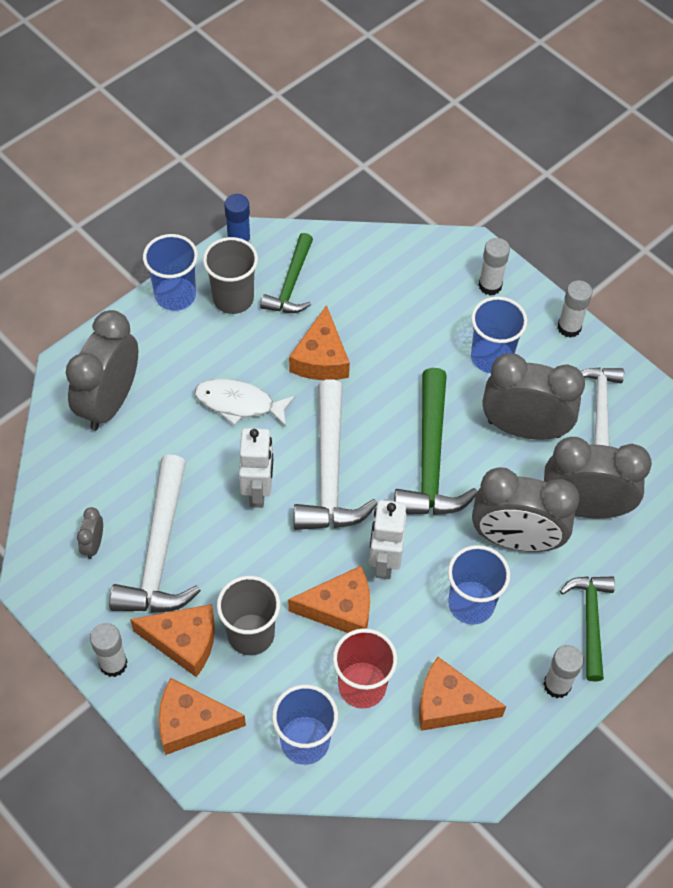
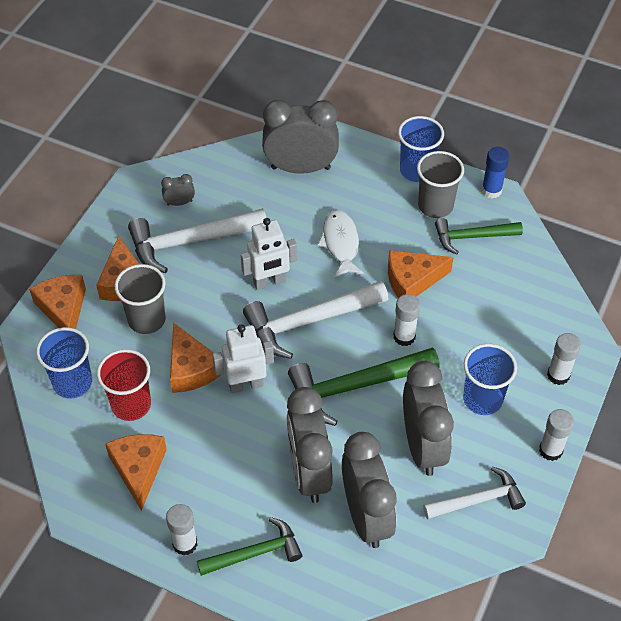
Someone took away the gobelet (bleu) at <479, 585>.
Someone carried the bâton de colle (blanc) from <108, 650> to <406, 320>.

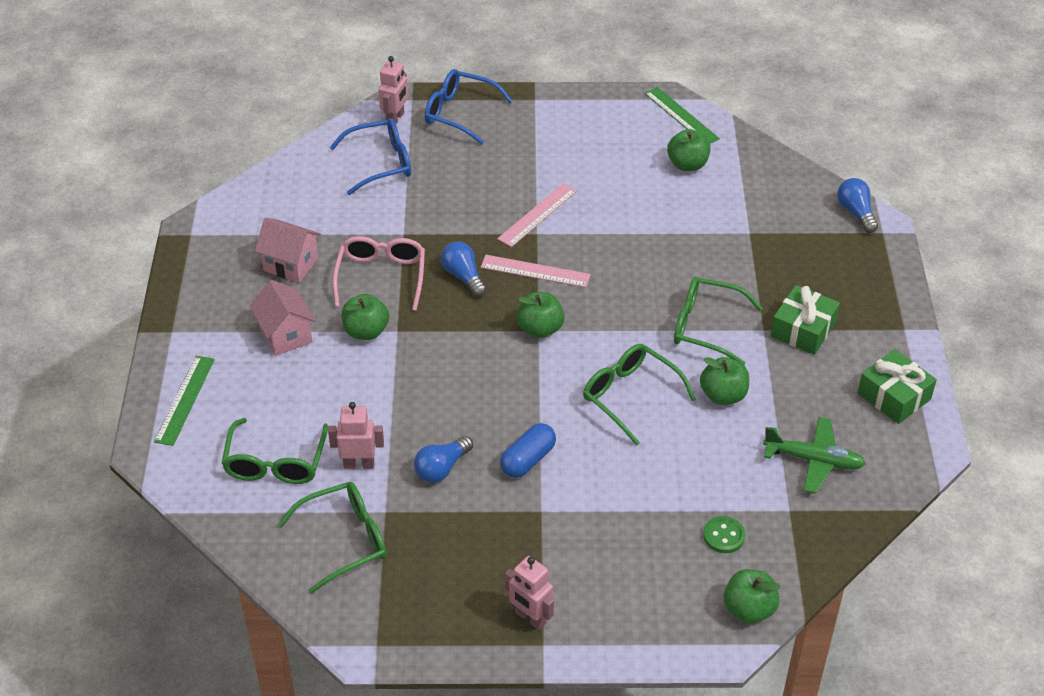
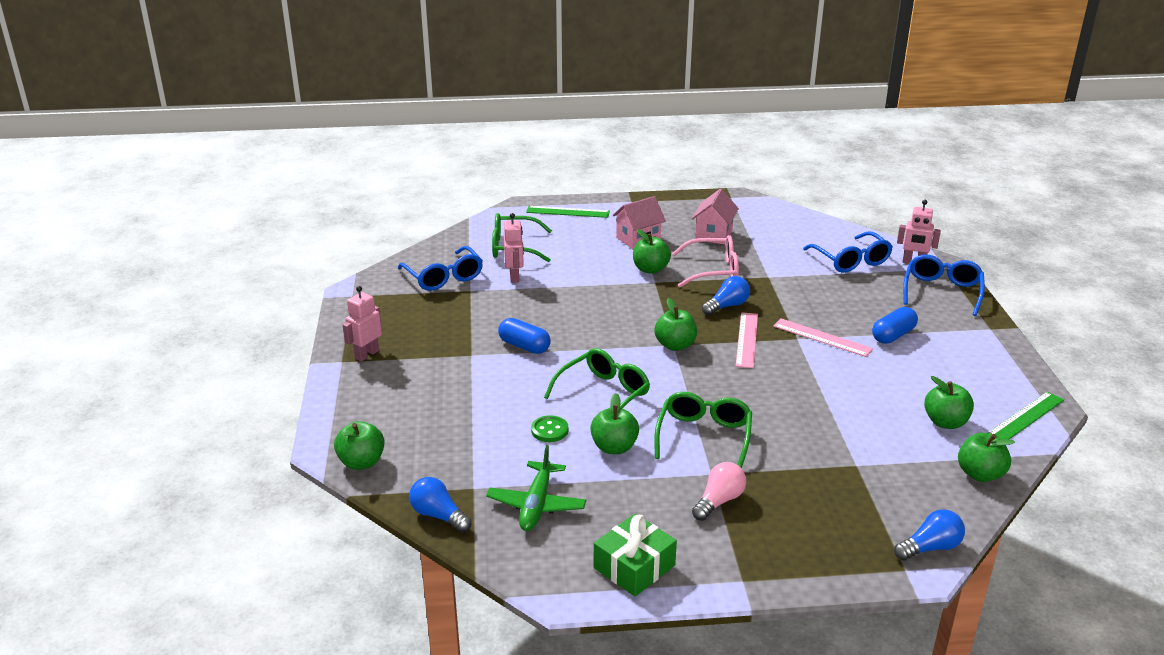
Someone swapped the cadeau (vert) at <805, 320> for the ampoule (rose) at <719, 491>.
Someone carried the ampoule (bleu) from <443, 459> to <440, 504>.
Someone repainted the lunettes (vert) at <332, 537>, which became the lunettes (bleu) at <440, 268>.
Someone carried the bouton (vert) from <724, 534> to <549, 428>.
Someone put down the gélule (bleu) at <895, 325>.
Someone put down the pomme (vert) at <986, 457>.

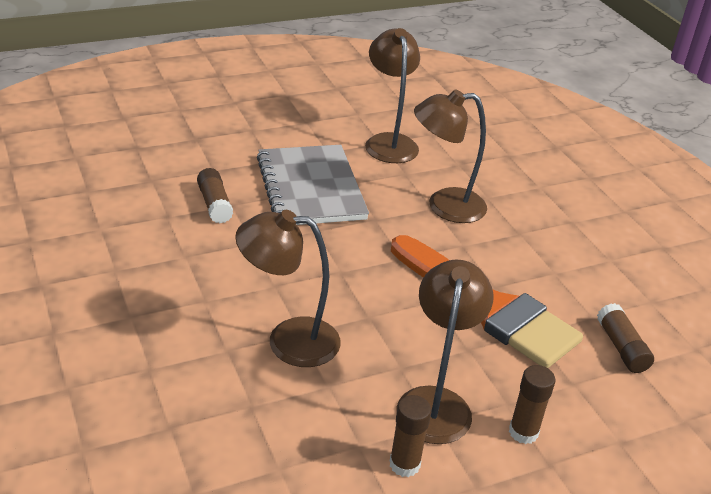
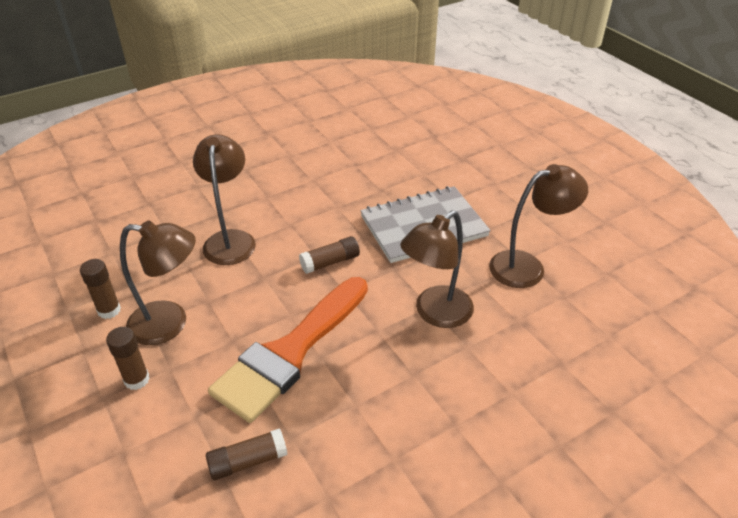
Someone rotated the lampe (marron) at <450, 156> by 120 degrees counterclockwise.
Someone carried the bâton de colle (marron) from <215, 195> to <329, 255>.

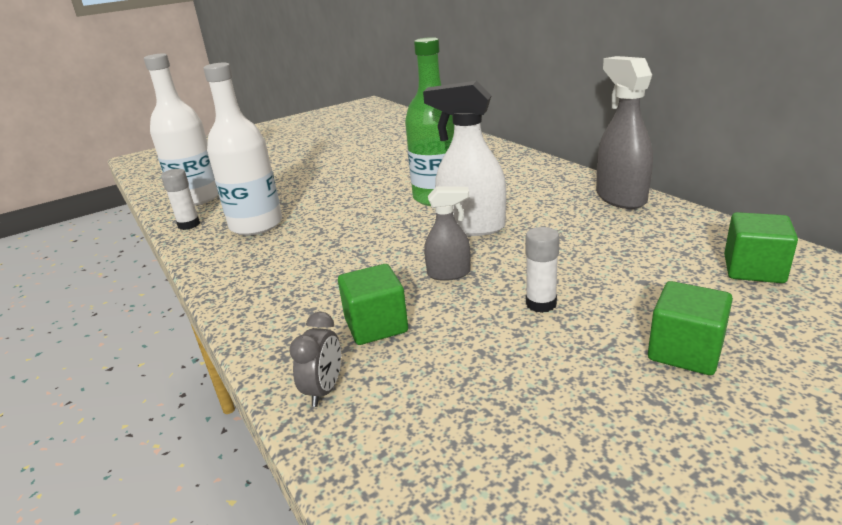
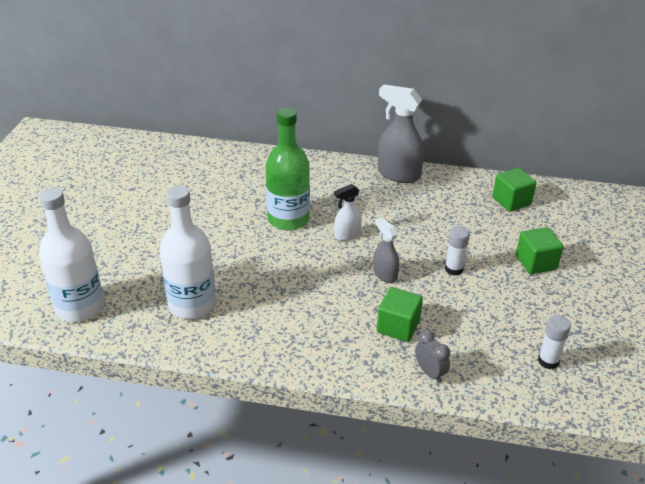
Someone scaled the vaporisateur (blanc) at <464, 158> by 0.57.
Someone carried the bâton de colle (blanc) from <180, 199> to <554, 342>.
Someone rotated the vaporisateur (gris) at <447, 234> by 75 degrees counterclockwise.

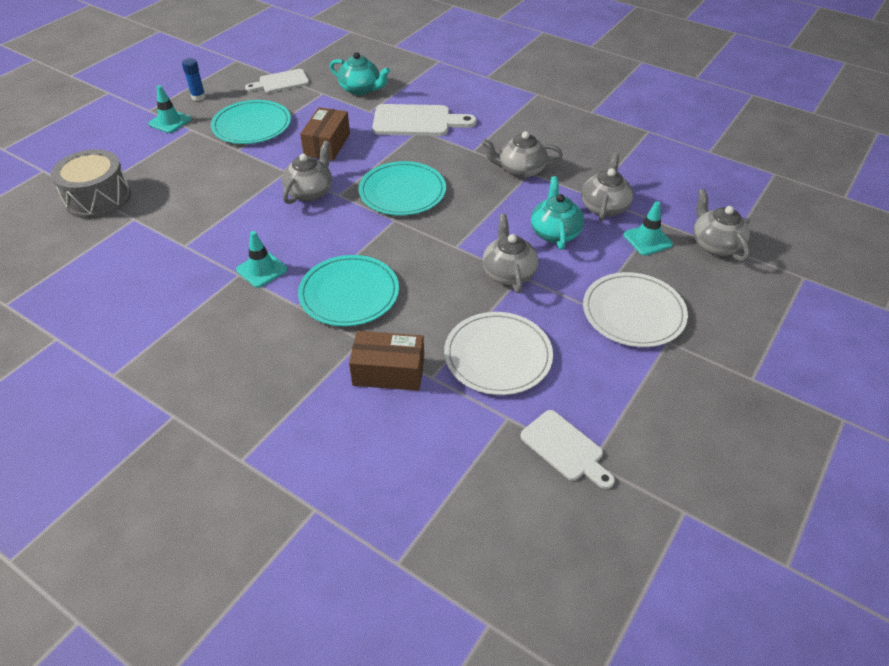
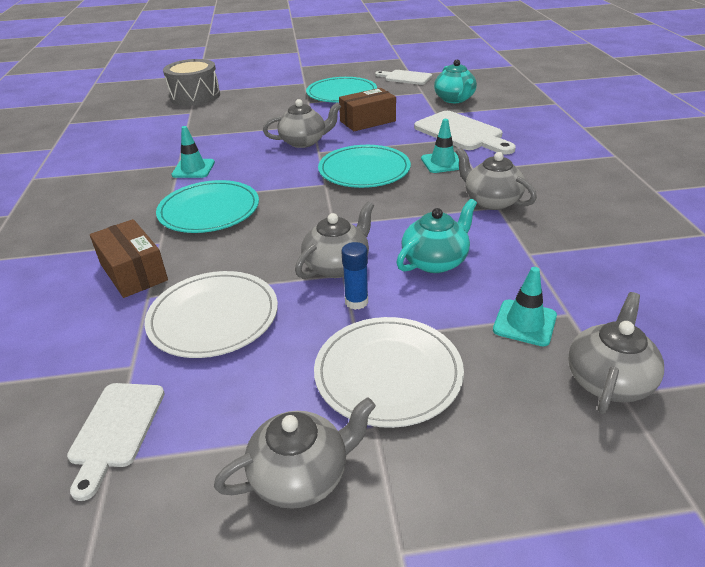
Someone carried the bâton de colle (bleu) from <194, 79> to <354, 276>.
Someone carried the cône de chantier (turquoise) from <169, 109> to <440, 146>.
Someone carried the théière (gris) from <607, 187> to <295, 453>.

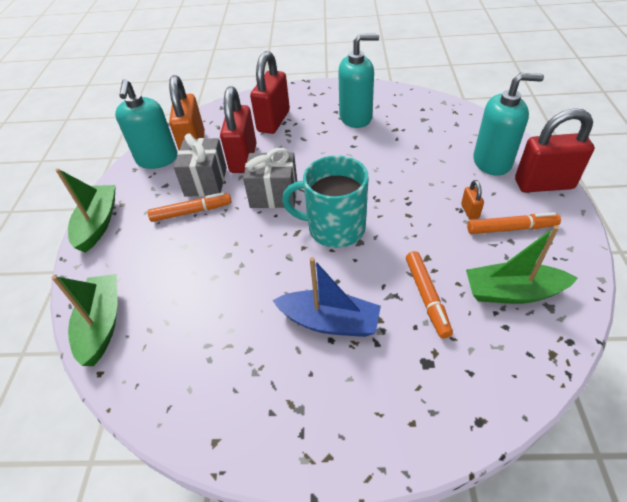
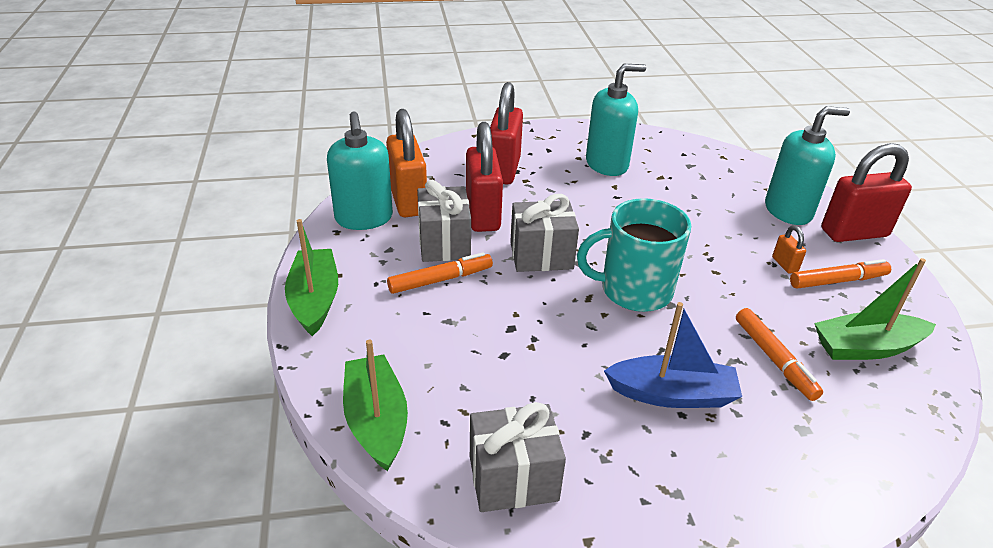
Someone put down the cadeau (gris) at <518, 457>.

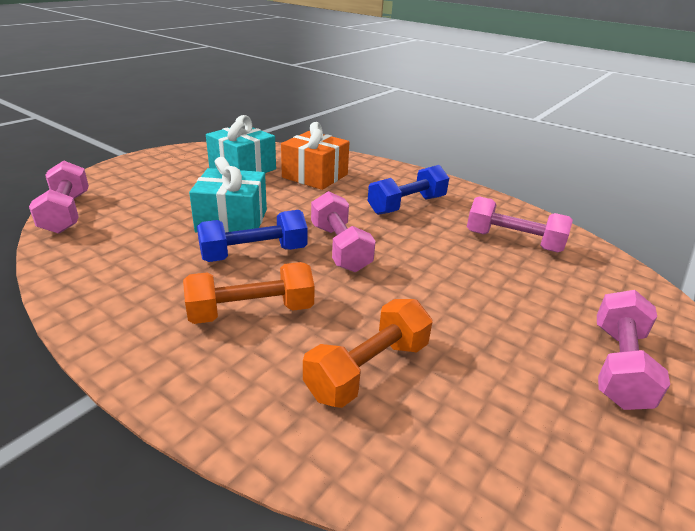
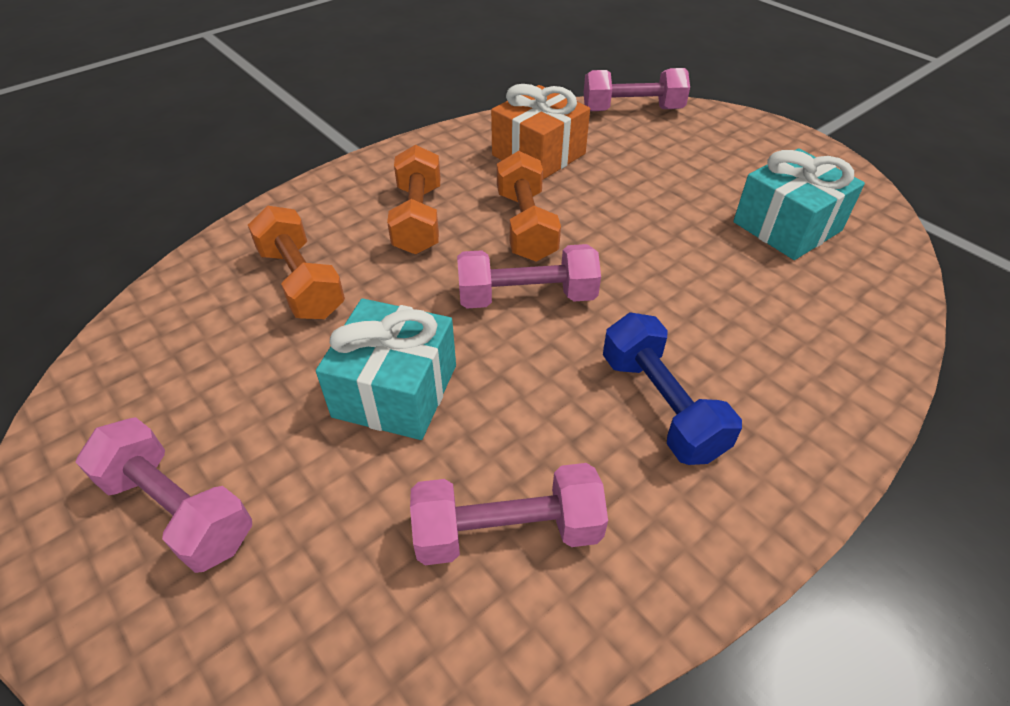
Someone carried the cadeau (orange) from <315, 156> to <540, 132>.
Someone carried the cadeau (turquoise) from <228, 195> to <386, 369>.
Someone rotated the haltère (rose) at <520, 224> by 45 degrees clockwise.
Someone repainted the haltère (bleu) at <252, 236>, which became the haltère (orange) at <529, 206>.

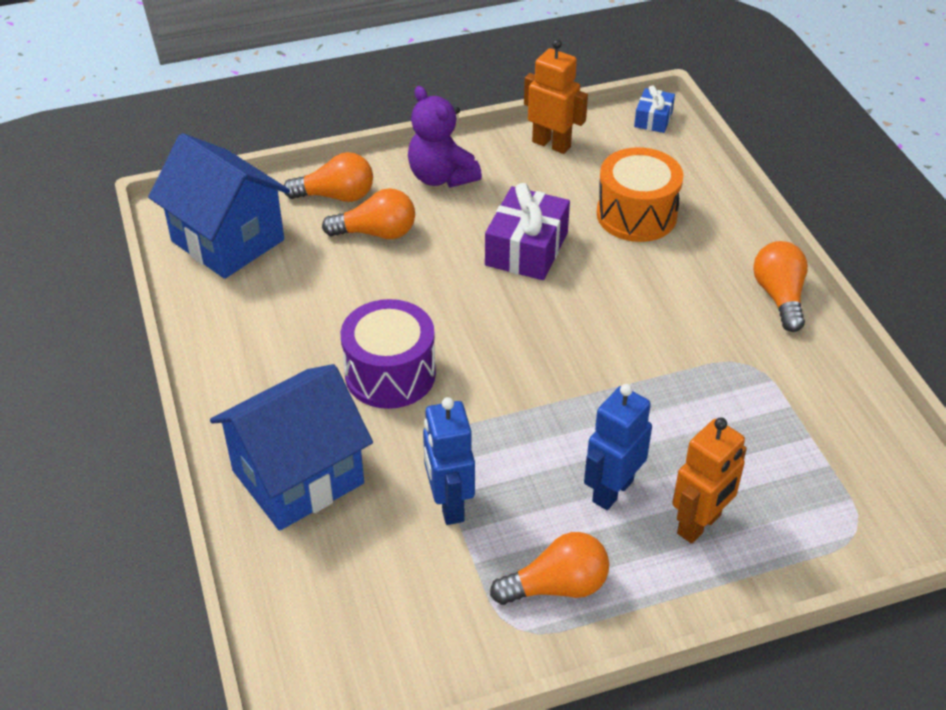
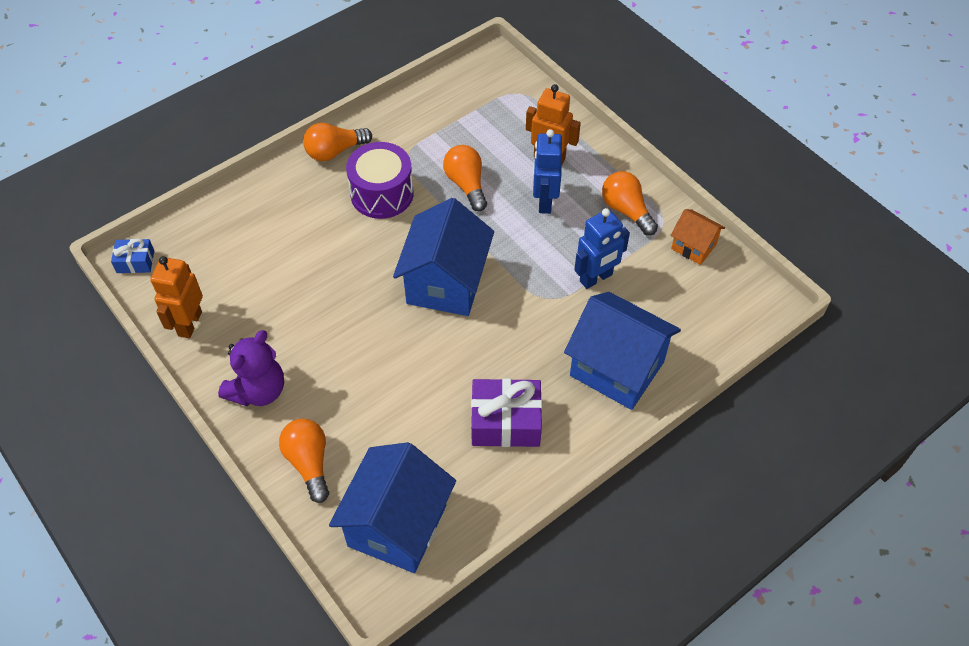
Someone took away the tambour (orange) at <640, 194>.
Someone carried the cadeau (violet) from <527, 231> to <506, 412>.
Someone carried the ampoule (orange) from <368, 213> to <465, 178>.
Someone carried the tambour (violet) from <388, 354> to <380, 180>.
Someone rotated the robot (bleu) at <618, 447> by 75 degrees clockwise.
Someone put down the maison (bleu) at <443, 257>.
Someone put down the maison (orange) at <698, 237>.

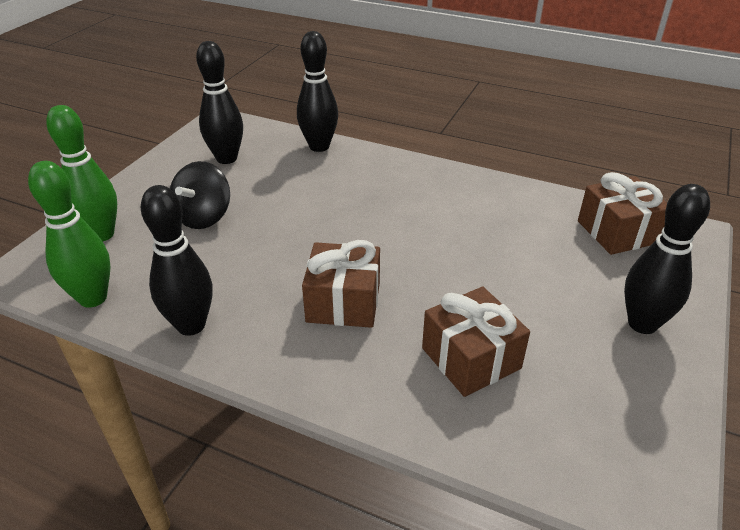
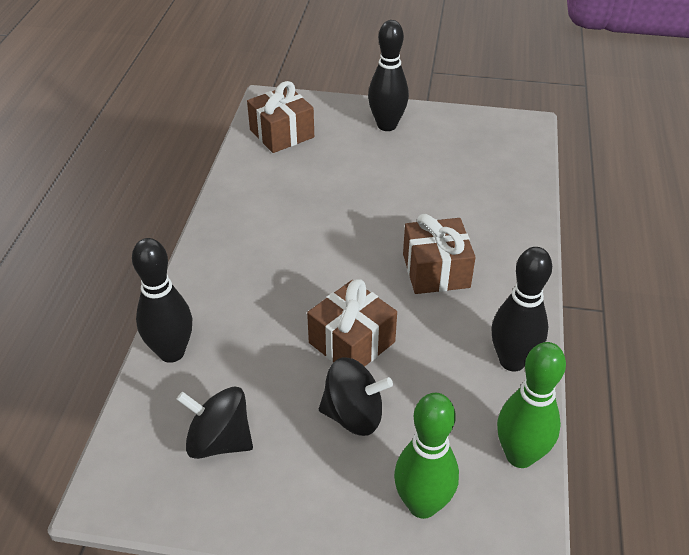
Someone swapped the quille (noir) at <219, 102> for the toupie (noir) at <214, 423>.
Someone carried the cadeau (marron) from <476, 342> to <352, 323>.

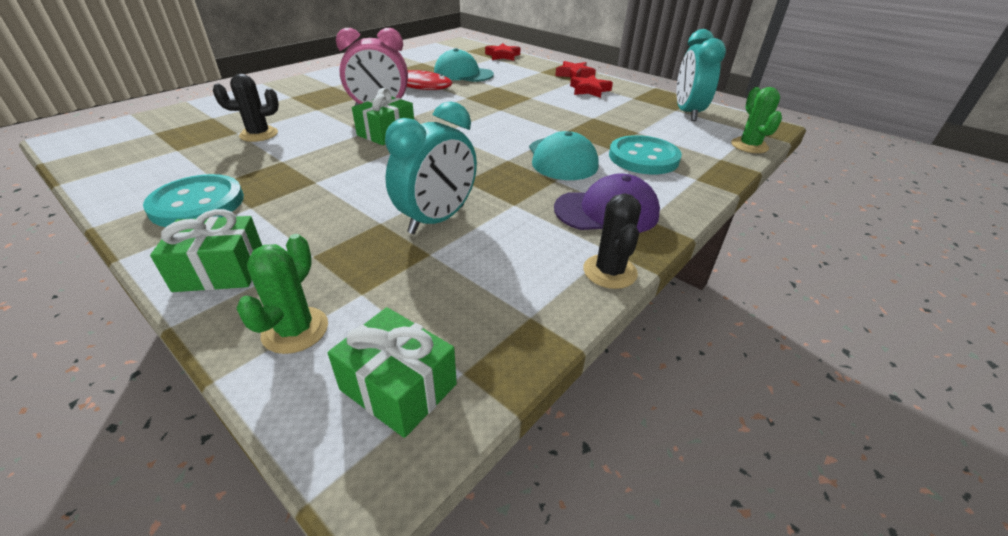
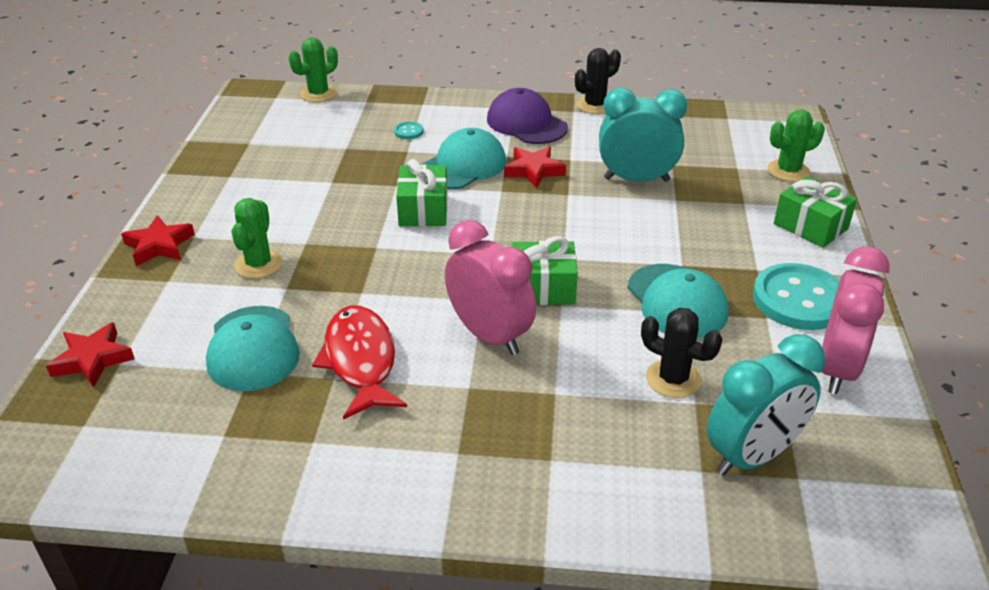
Someone carried the réveil (turquoise) from <701, 75> to <766, 405>.
Someone carried the étoile (rouge) from <591, 86> to <535, 167>.
Someone scaled the bouton (turquoise) at <645, 154> by 0.41.
Someone carried the cadeau (vert) from <392, 372> to <421, 192>.
Someone put down the cactus (vert) at <257, 238>.
Someone put down the réveil (rose) at <856, 320>.
Someone put down the casquette (turquoise) at <678, 301>.

